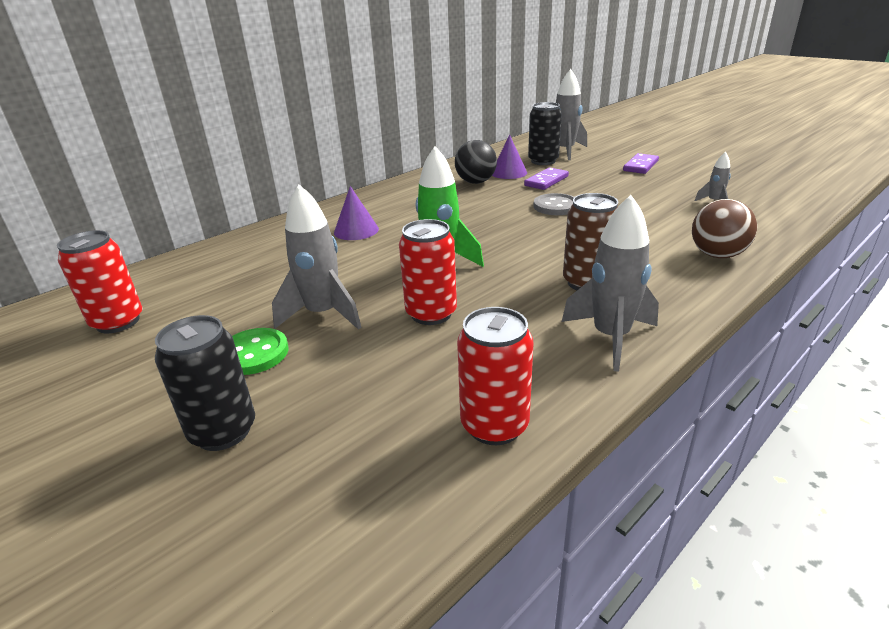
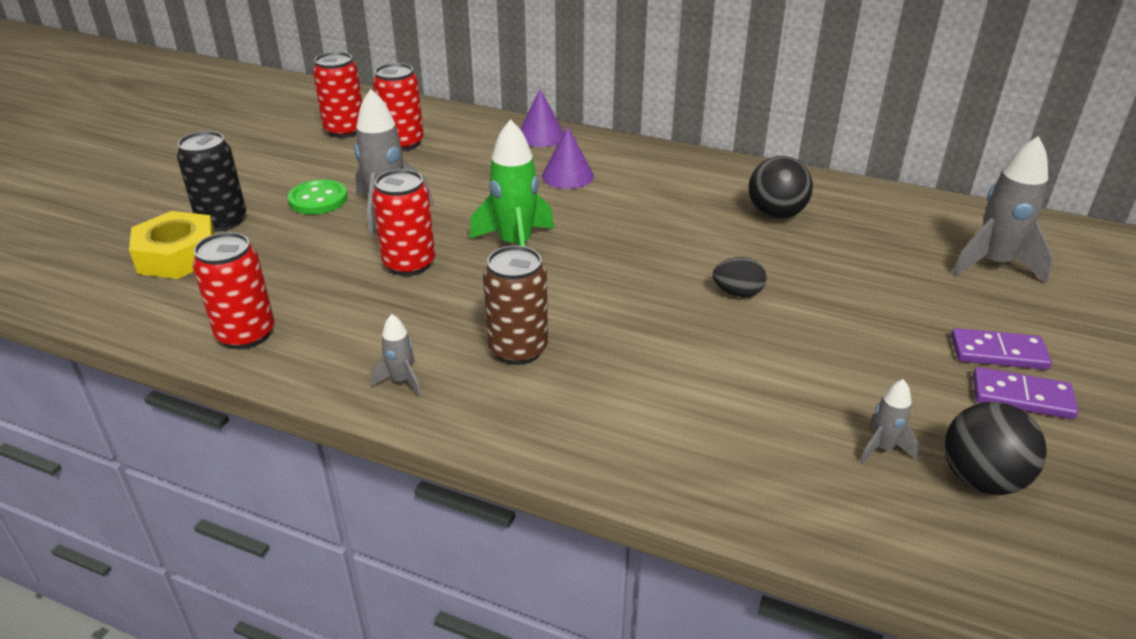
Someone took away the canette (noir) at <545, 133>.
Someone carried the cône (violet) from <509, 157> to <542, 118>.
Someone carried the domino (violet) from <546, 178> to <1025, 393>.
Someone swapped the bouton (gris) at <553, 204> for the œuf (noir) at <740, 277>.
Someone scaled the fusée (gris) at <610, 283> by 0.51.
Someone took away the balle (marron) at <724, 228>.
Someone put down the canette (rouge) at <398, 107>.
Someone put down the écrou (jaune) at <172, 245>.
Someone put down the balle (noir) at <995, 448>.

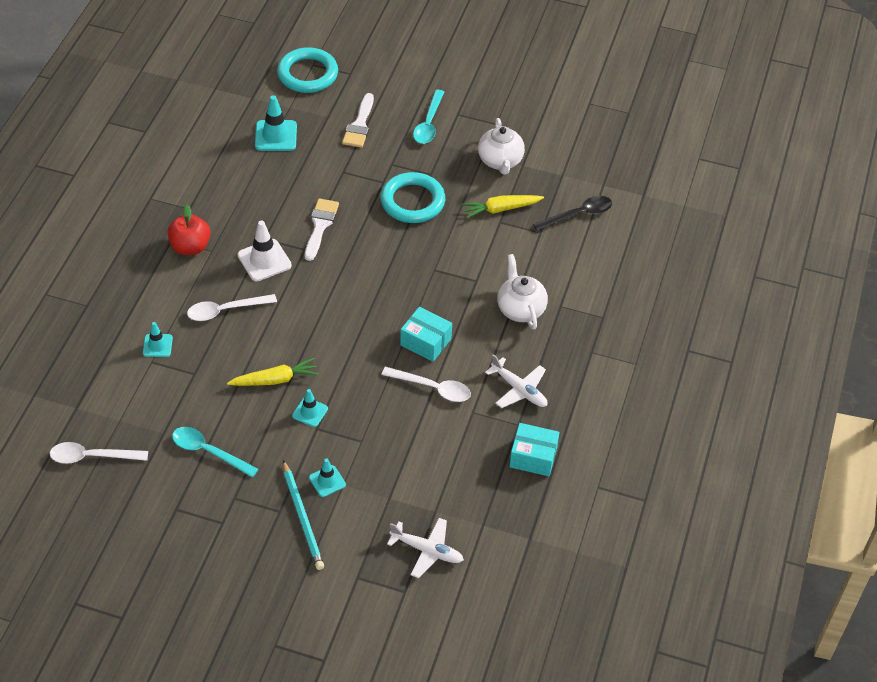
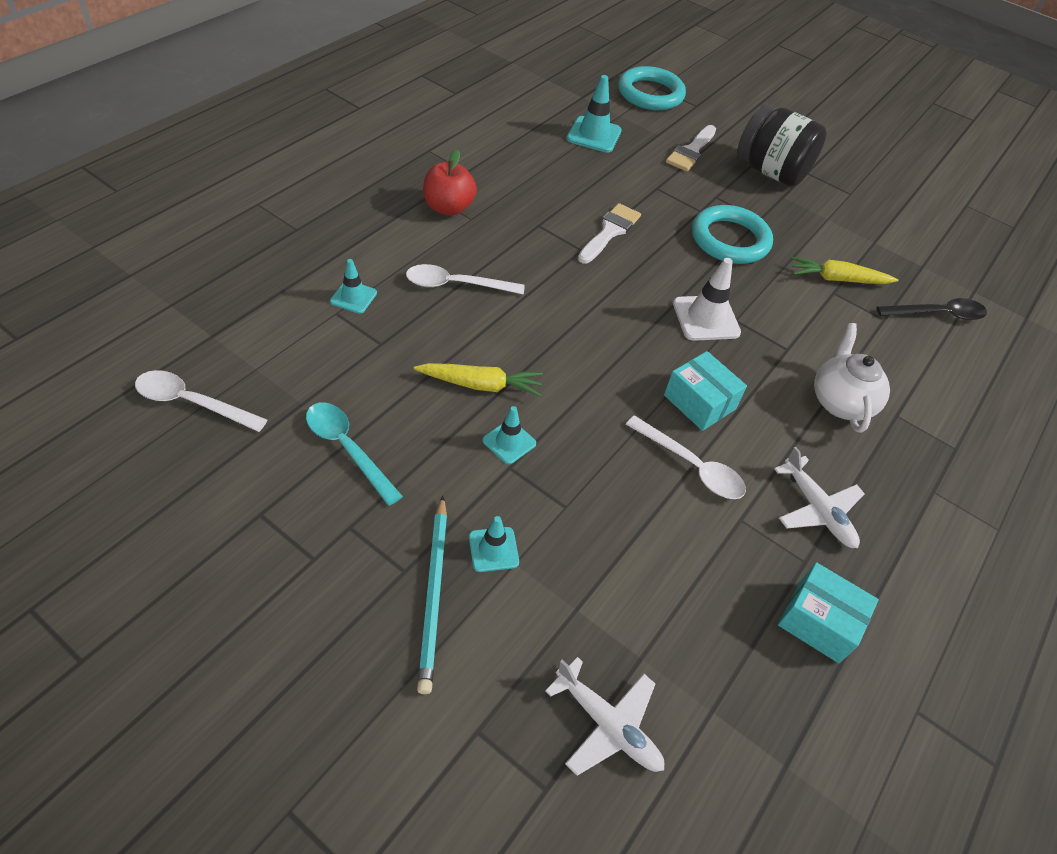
Someone swapped the cuillère (turquoise) at <428, 117> for the bocal (noir) at <782, 145>.
Someone took away the théière (blanc) at <501, 146>.
Someone carried the cône de chantier (blanc) from <265, 251> to <707, 299>.

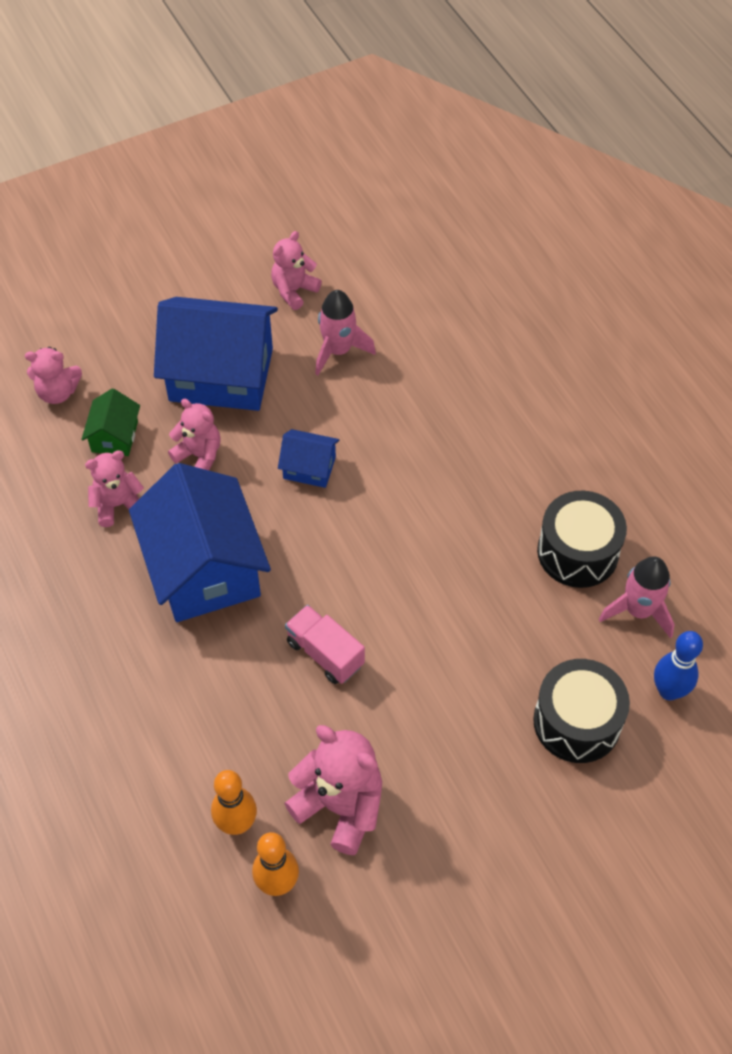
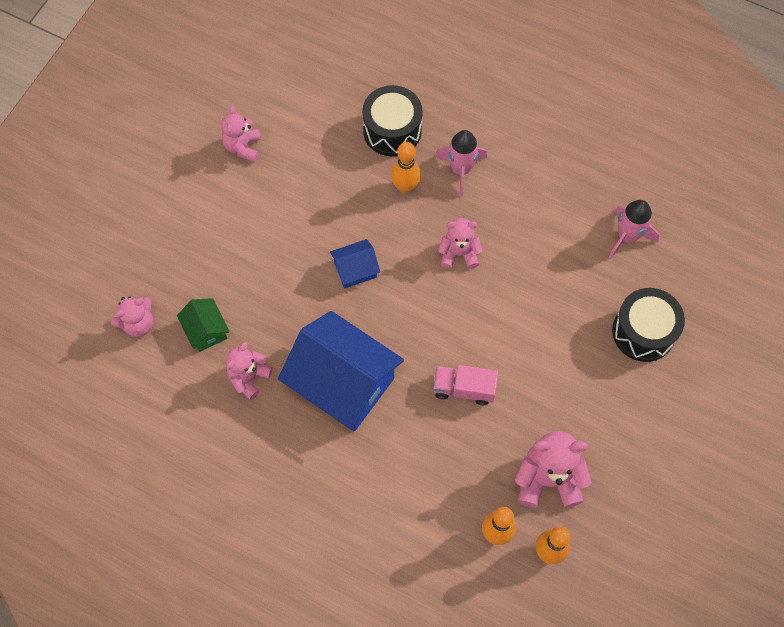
Someone carried the fusée (rose) from <345, 333> to <461, 163>.
Someone took away the maison (bleu) at <216, 354>.
Someone carried the ours en peluche (rose) from <194, 434> to <460, 243>.
Someone carried the tambour (noir) from <582, 539> to <392, 120>.
Someone took away the quille (bleu) at <678, 665>.
Someone put down the quille (orange) at <406, 168>.

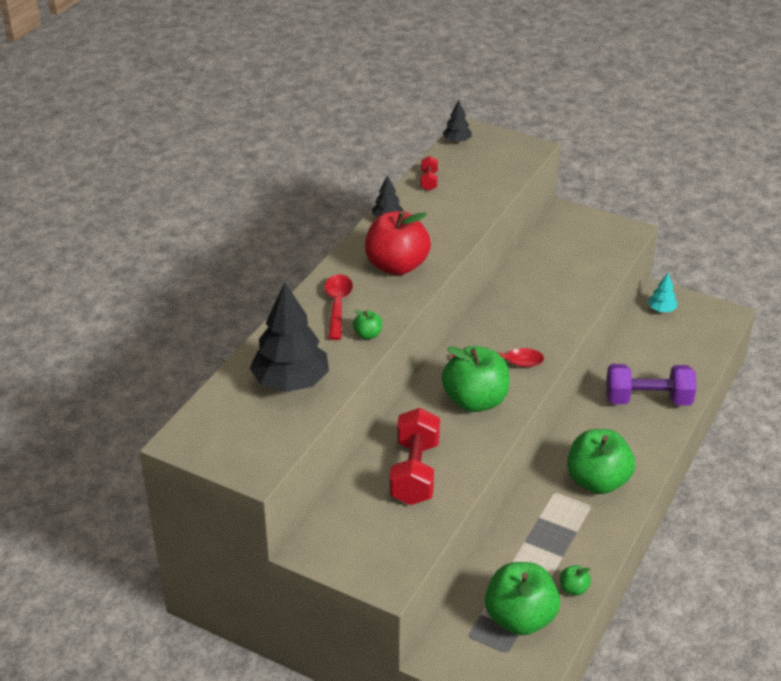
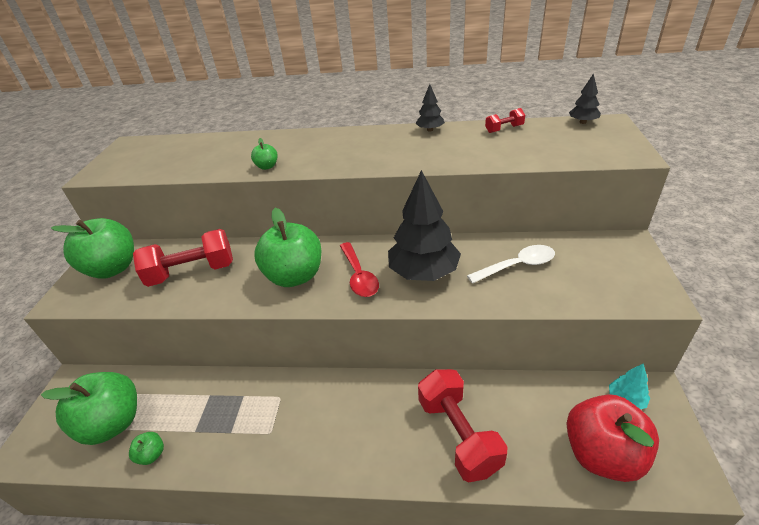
Someone carried the pomme (rouge) from <398, 243> to <612, 438>.
Someone took away the cuillère (rouge) at <339, 307>.
Someone carried the arbre (noir) from <289, 337> to <424, 225>.
Someone repainted the haltère (violet) at <651, 385>, which became the haltère (rouge) at <463, 425>.
Someone carried the pomme (vert) from <601, 461> to <92, 248>.
Someone put down the cuillère (blanc) at <511, 264>.

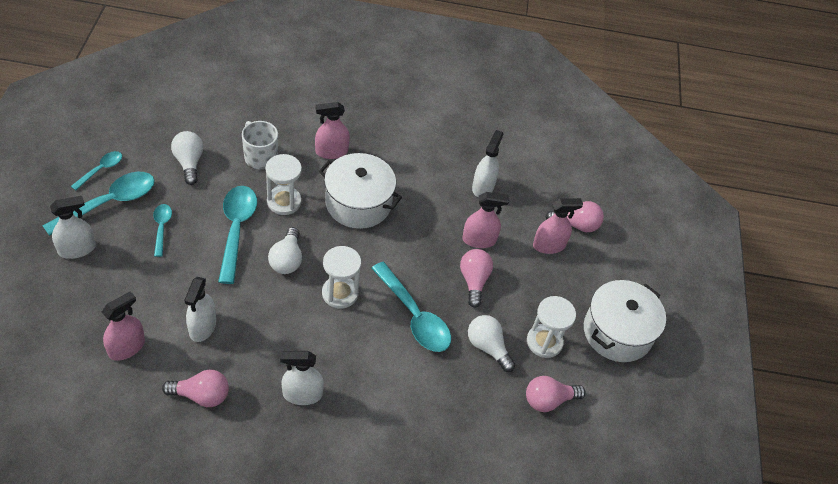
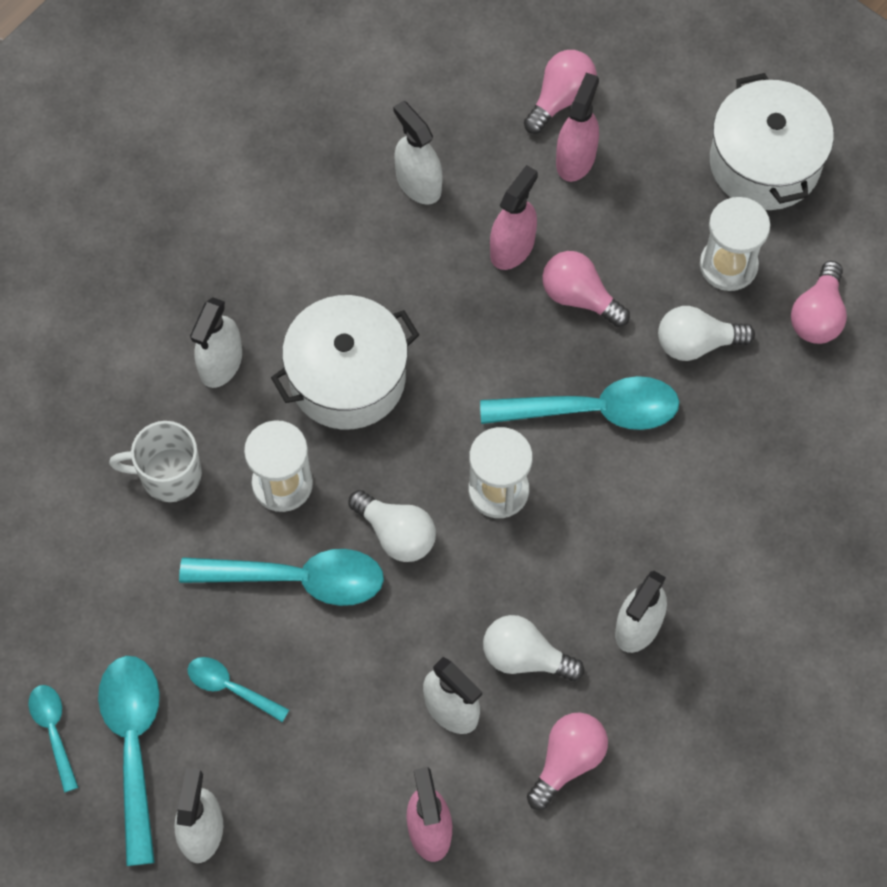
Someone repainted the vaporisateur (rose) at <332, 130>, which became the vaporisateur (blanc) at <216, 342>.
Someone carried the ampoule (blanc) from <187, 158> to <533, 648>.
Someone rotated the cuillère (turquoise) at <237, 235> by 150 degrees clockwise.

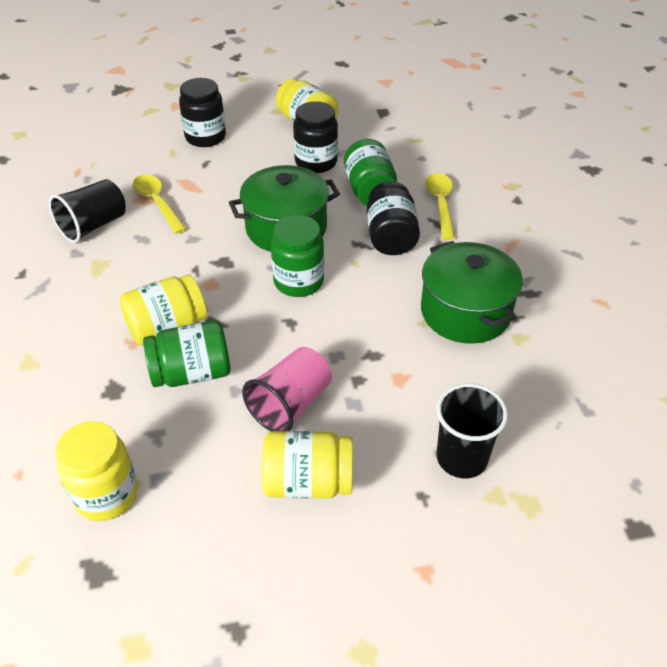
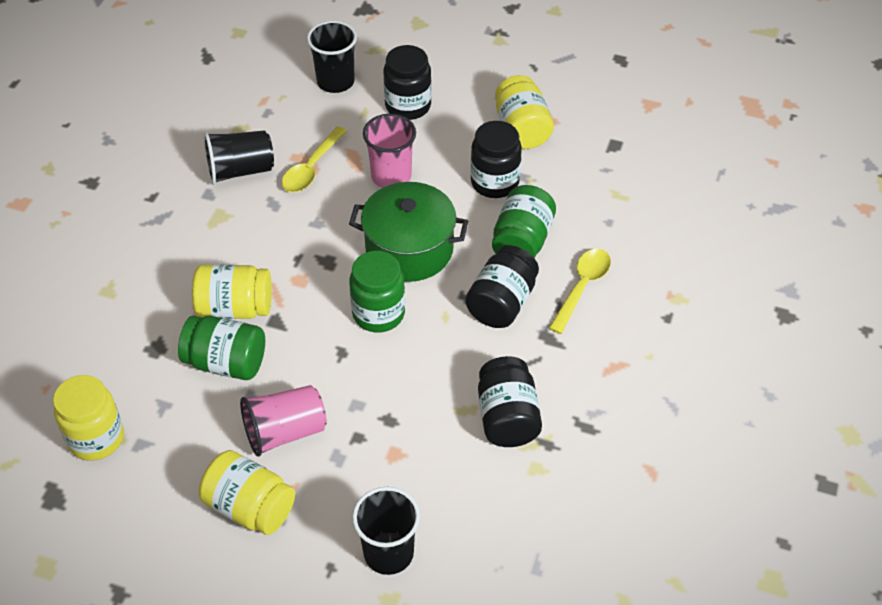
Someone rotated the cuillère (jaune) at <159, 204> by 150 degrees counterclockwise.
Someone swapped the marmite (vert) at <472, 292> for the bocal (noir) at <510, 401>.
Someone put down the gobelet (noir) at <332, 57>.
Someone put down the gobelet (rose) at <389, 151>.

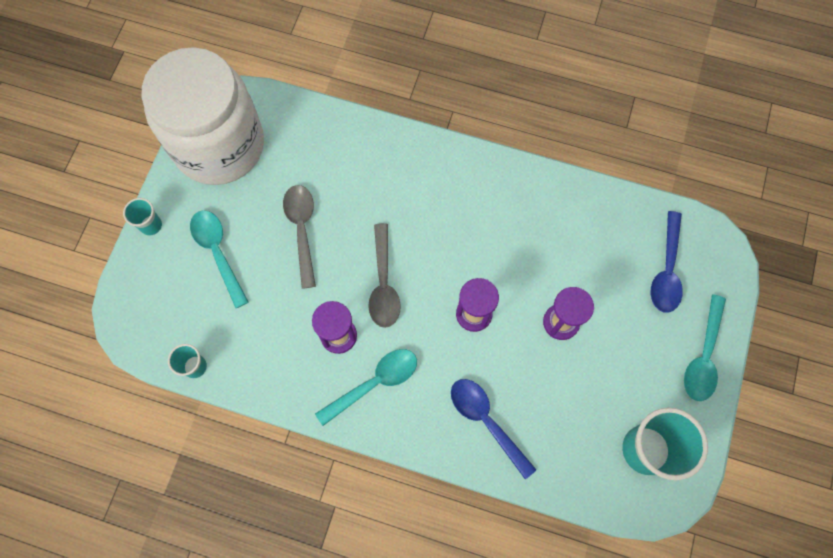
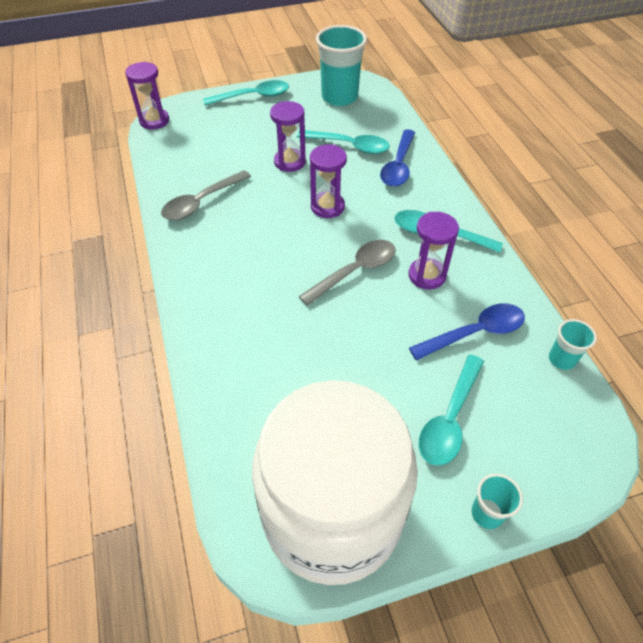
Someone carried the cuillère (gris) from <299, 237> to <206, 195>.
Someone carried the cuillère (bleu) from <667, 262> to <467, 332>.
Someone put down the sablier (violet) at <147, 95>.
Someone put down the cuillère (turquoise) at <343, 142>.

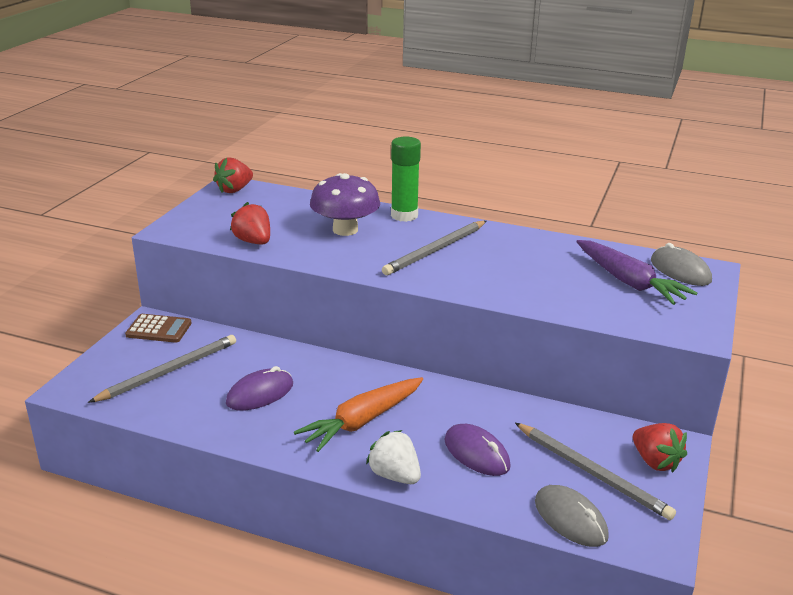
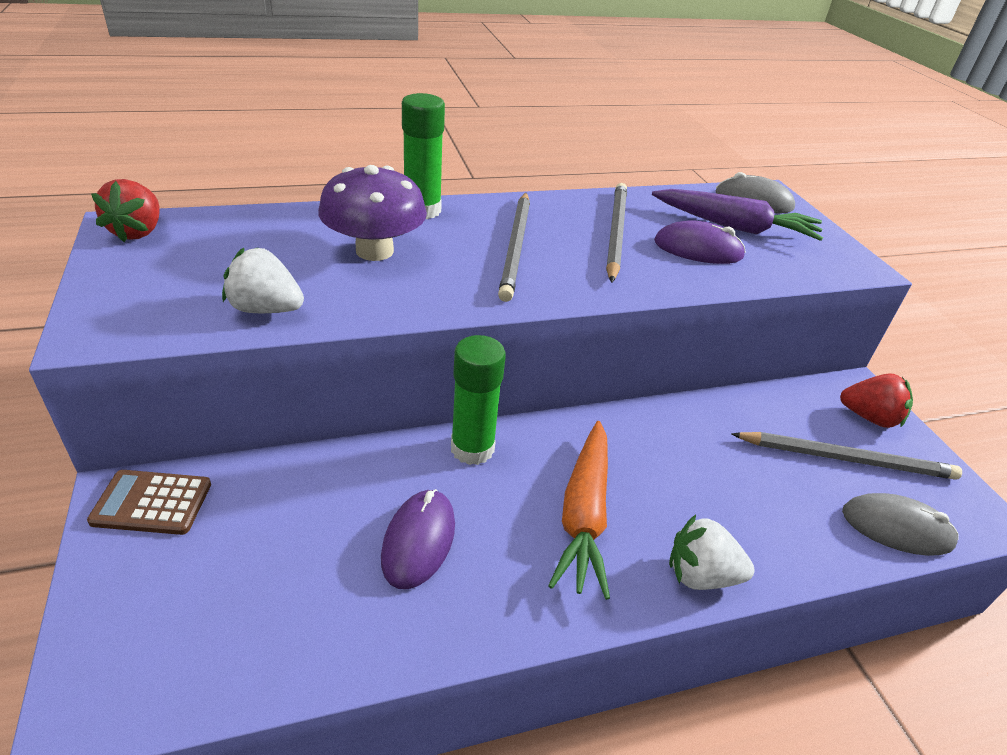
Someone repainted the fraise (rouge) at <250, 223>, which became the fraise (blanc) at <263, 280>.
Someone rotated the calculatrice (marron) at <158, 328> by 150 degrees counterclockwise.
Someone carried the crayon (gris) from <162, 369> to <616, 233>.
Someone carried the souris (violet) from <477, 450> to <700, 242>.
Someone put down the bâton de colle (vert) at <478, 400>.

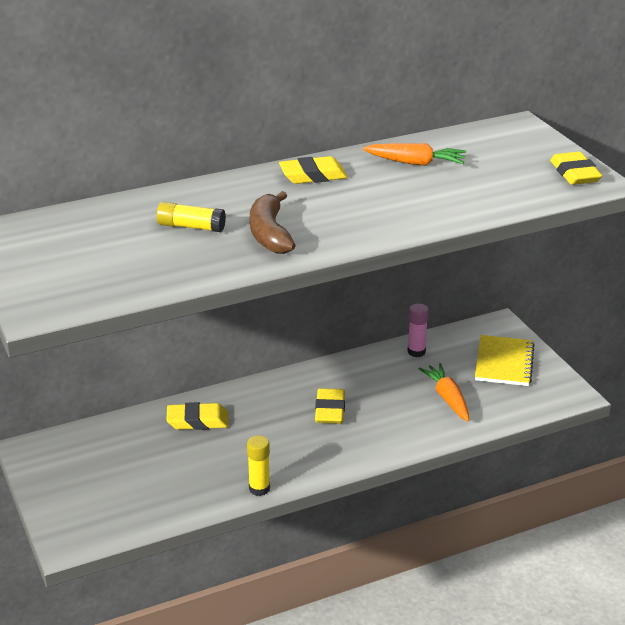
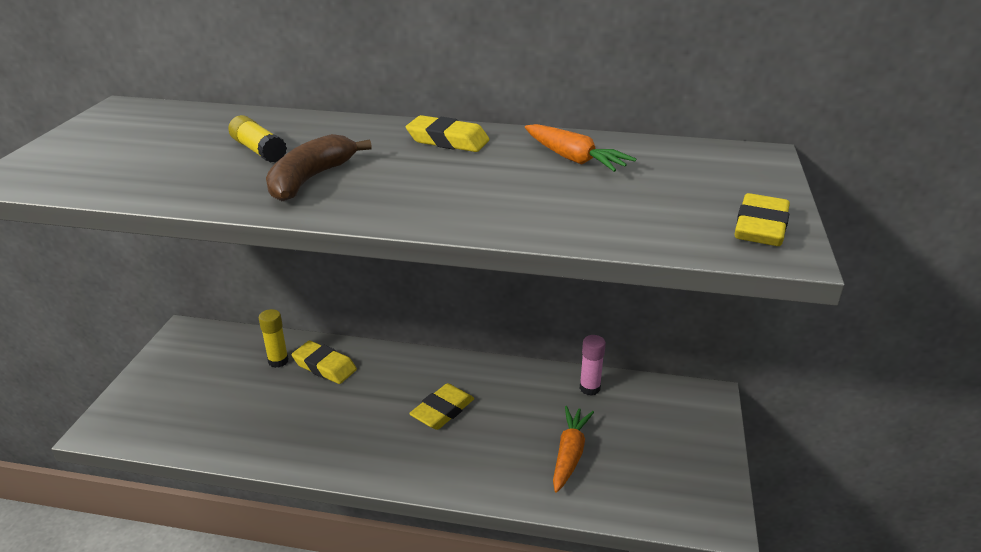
Someone took away the carnet (jaune) at <505, 360>.
Someone carried the bâton de colle (jaune) from <258, 465> to <274, 338>.

